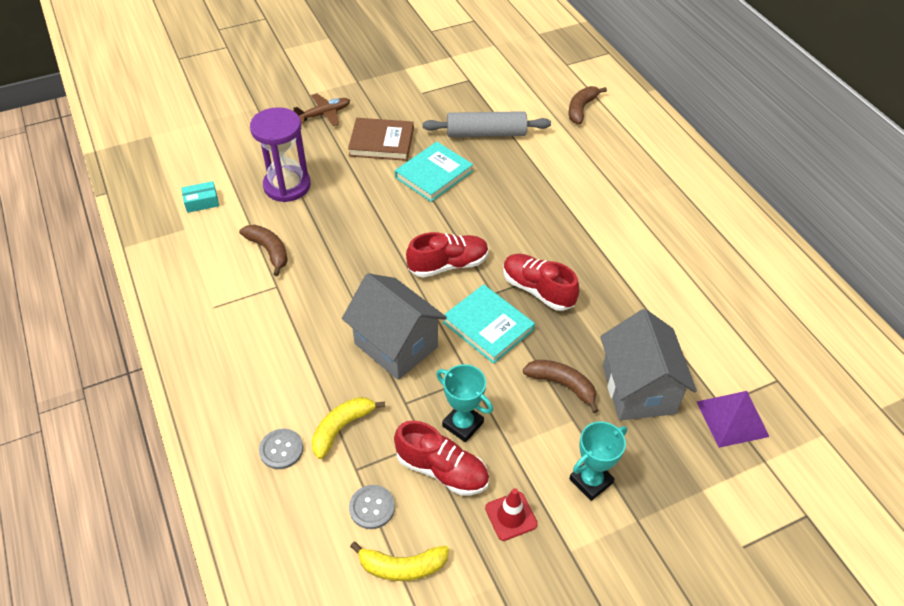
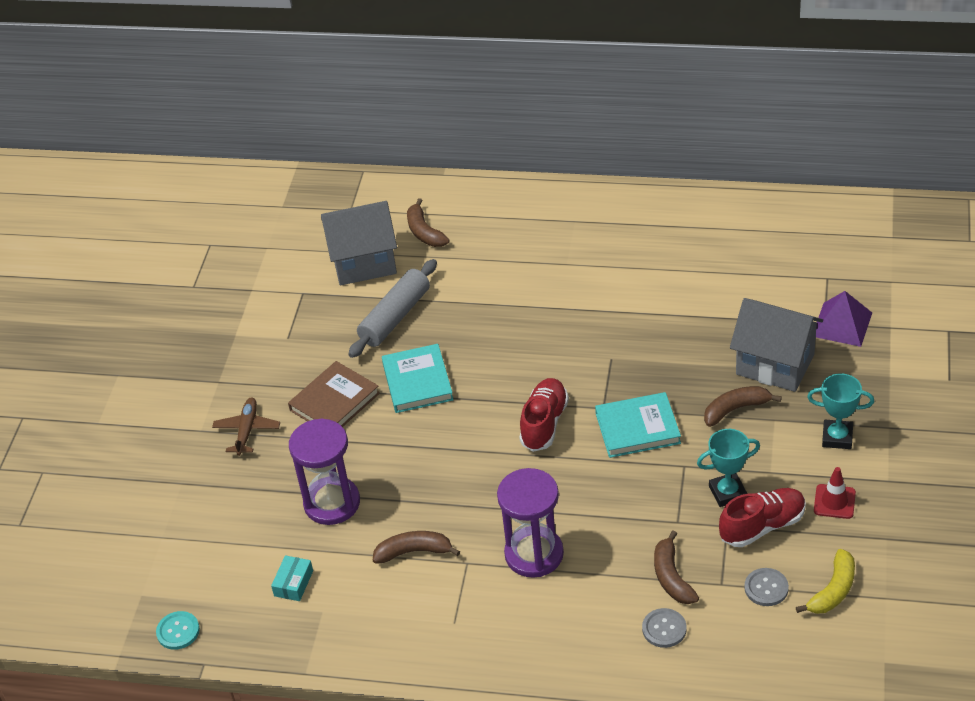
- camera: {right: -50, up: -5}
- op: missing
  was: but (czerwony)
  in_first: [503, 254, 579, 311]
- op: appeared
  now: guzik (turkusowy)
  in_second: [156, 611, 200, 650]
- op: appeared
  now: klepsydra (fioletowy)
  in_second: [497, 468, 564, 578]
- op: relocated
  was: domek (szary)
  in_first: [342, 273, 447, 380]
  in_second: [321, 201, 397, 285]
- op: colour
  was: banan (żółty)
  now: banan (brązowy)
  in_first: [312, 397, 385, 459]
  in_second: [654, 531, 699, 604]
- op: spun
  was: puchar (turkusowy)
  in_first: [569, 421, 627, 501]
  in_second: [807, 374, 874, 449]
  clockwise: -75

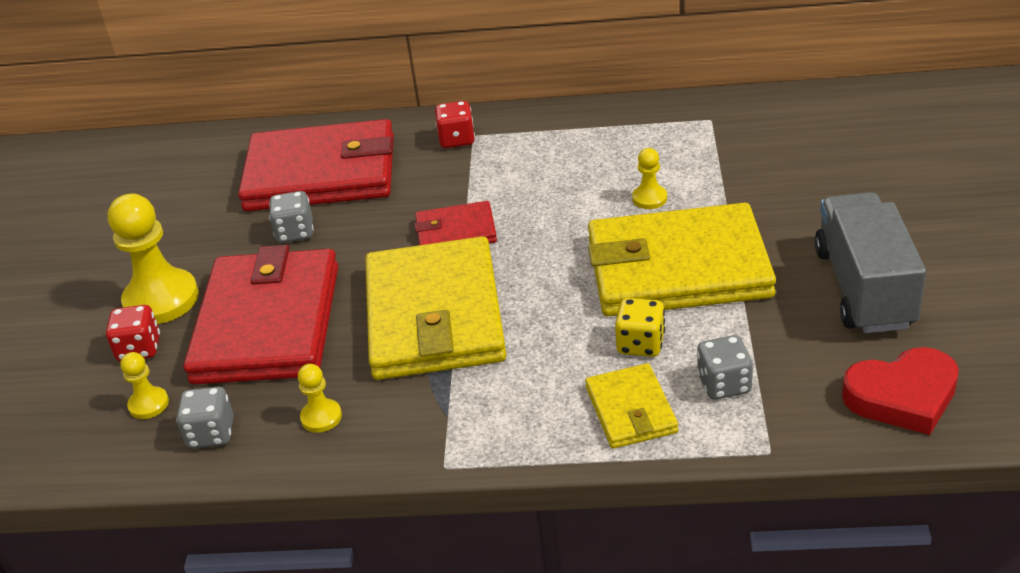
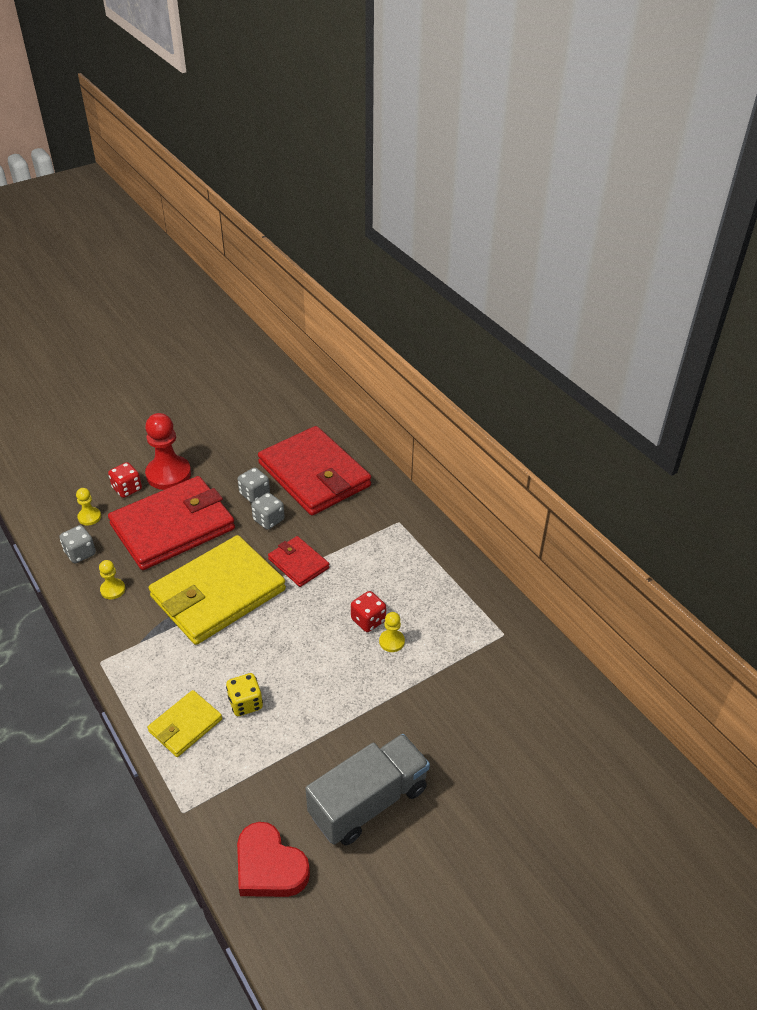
- camera: {right: 50, up: 5}
- op: missing
  was: portfel (żółty)
  in_first: [588, 203, 776, 316]
- op: relocated
  was: kostka do gry (czerwony)
  in_first: [435, 101, 475, 148]
  in_second: [351, 591, 386, 632]
- op: relocated
  was: kostka do gry (szary)
  in_first: [697, 335, 753, 400]
  in_second: [251, 493, 285, 530]
- op: colour
  was: pionek (żółty)
  now: pionek (czerwony)
  in_first: [108, 194, 199, 324]
  in_second: [145, 413, 191, 490]

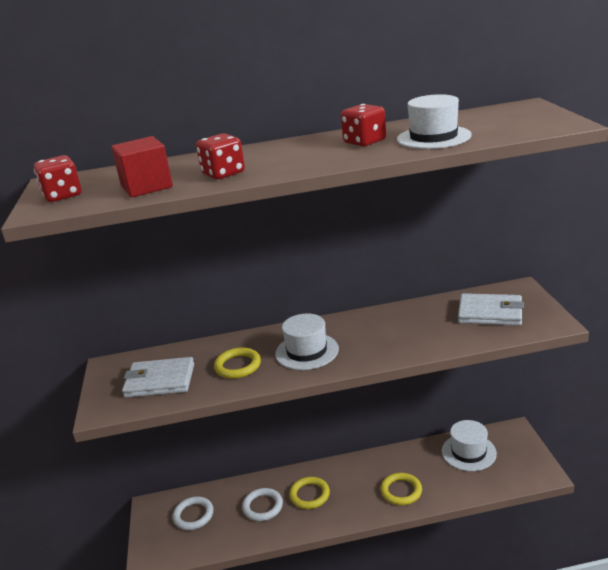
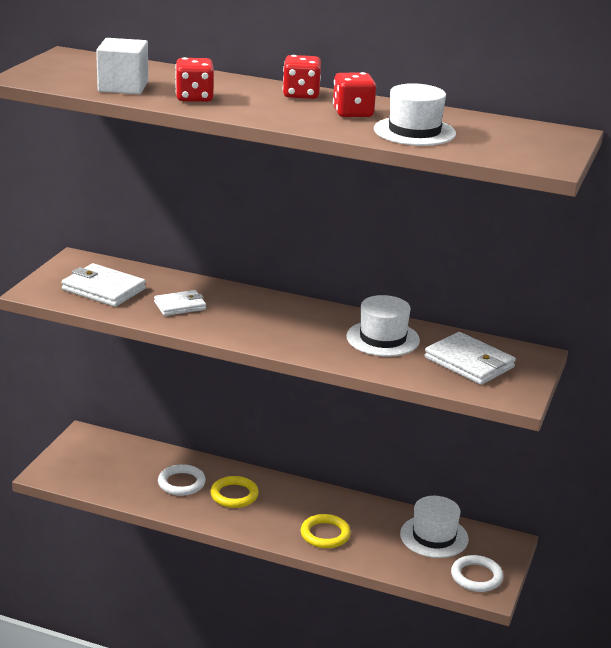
- camera: {right: 25, up: 0}
- op: relocated
  was: kostka do gry (czerwony)
  in_first: [34, 155, 82, 202]
  in_second: [283, 55, 321, 99]
- op: relocated
  was: pierścień (biały)
  in_first: [173, 497, 214, 530]
  in_second: [451, 555, 503, 592]
- op: relocated
  was: kapelusz (biały)
  in_first: [275, 313, 339, 370]
  in_second: [346, 295, 420, 357]
- op: exchanged
  was: pierścień (żółty)
  now: portfel (biały)
  in_first: [214, 347, 261, 379]
  in_second: [154, 290, 206, 316]
- op: colour
  was: sześcian (czerwony)
  now: sześcian (biały)
  in_first: [111, 136, 173, 197]
  in_second: [96, 38, 148, 94]

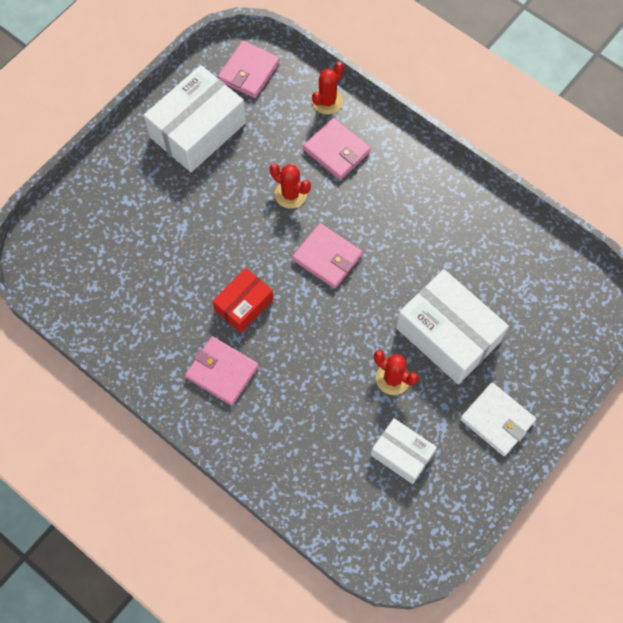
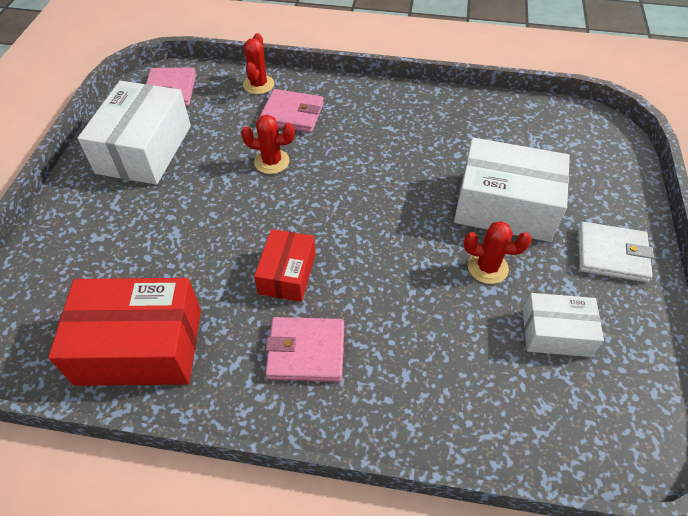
- camera: {right: -30, up: -15}
- op: missing
  was: portfel (różowy)
  in_first: [292, 223, 363, 289]
- op: appeared
  now: pudełko (czerwony)
  in_second: [48, 278, 201, 386]

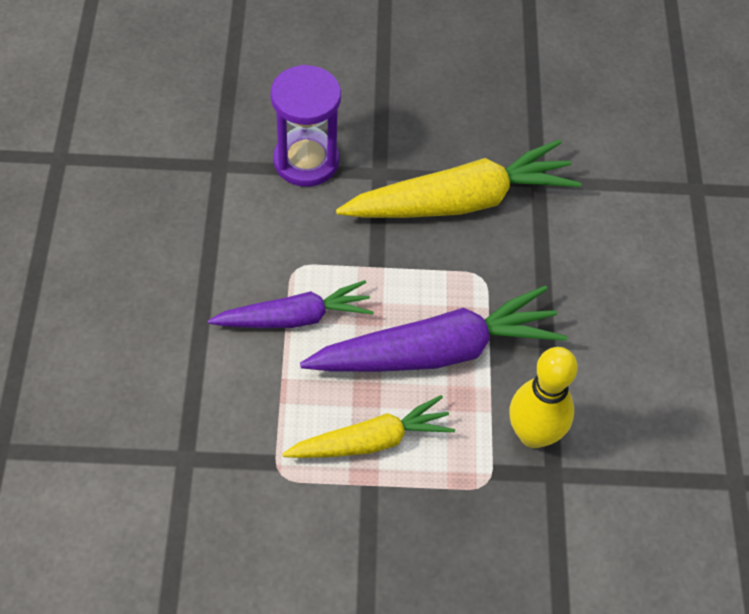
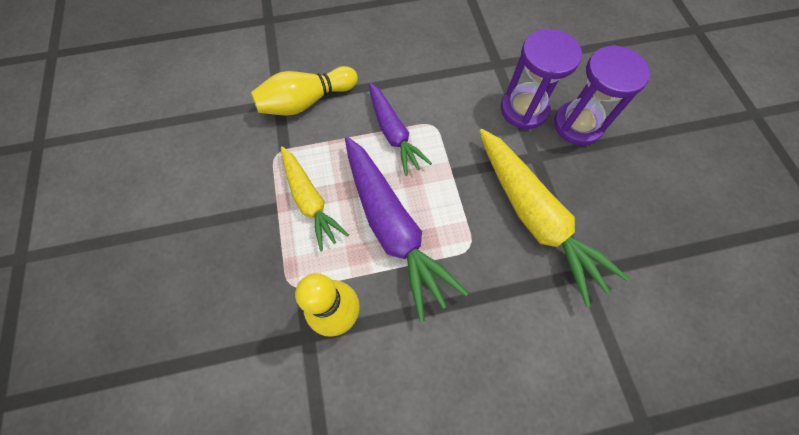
- camera: {right: 80, up: 10}
- op: appeared
  now: kręgiel (żółty)
  in_second: [251, 66, 358, 116]
- op: appeared
  now: klepsydra (fioletowy)
  in_second: [554, 45, 650, 145]

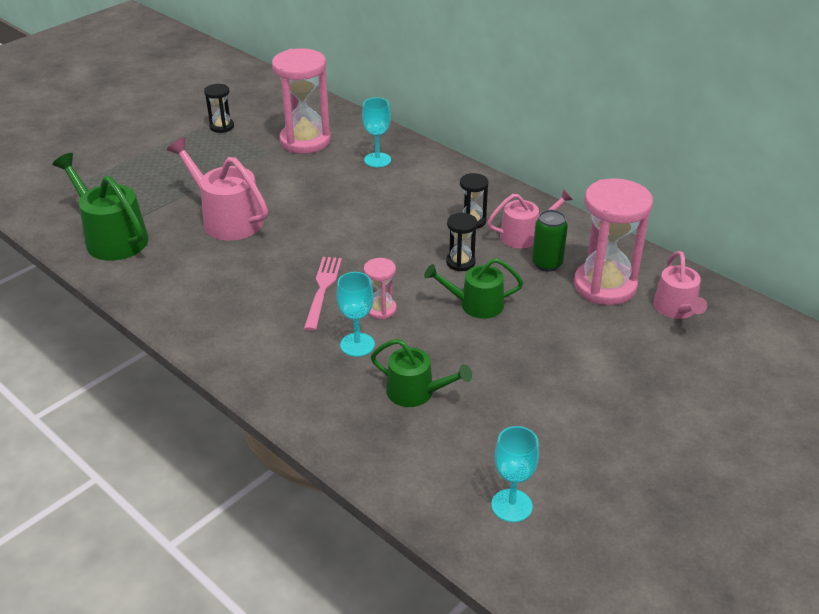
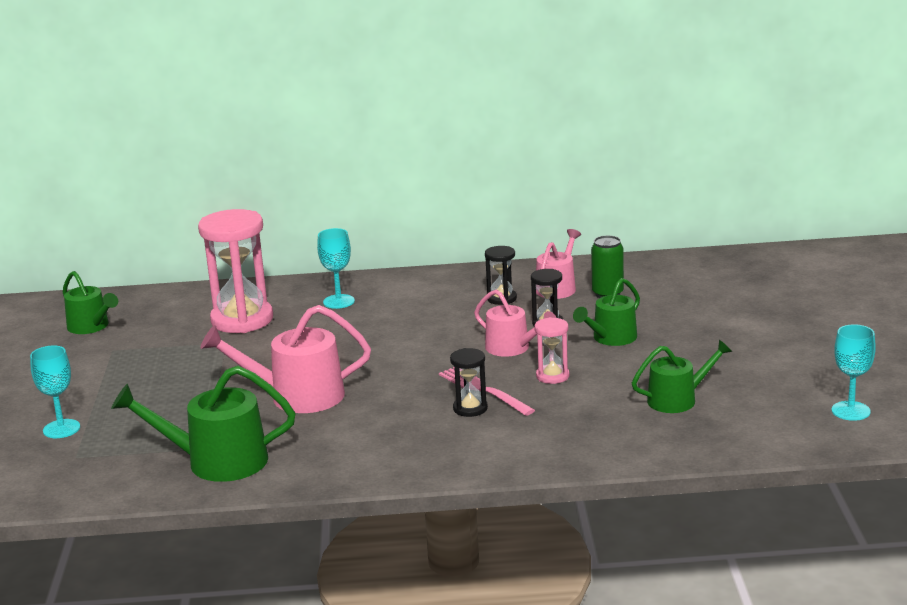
- camera: {right: -45, up: -15}
- op: missing
  was: klepsydra (różowy)
  in_first: [574, 178, 653, 305]
- op: appeared
  now: konewka (zielony)
  in_second: [63, 271, 118, 334]
- op: relocated
  was: klepsydra (czarny)
  in_first: [204, 84, 234, 133]
  in_second: [450, 348, 488, 417]
- op: relocated
  was: kielich (turkusowy)
  in_first: [336, 272, 375, 357]
  in_second: [30, 346, 80, 438]
- op: relocated
  was: konewka (różowy)
  in_first: [653, 251, 707, 319]
  in_second: [474, 290, 557, 357]

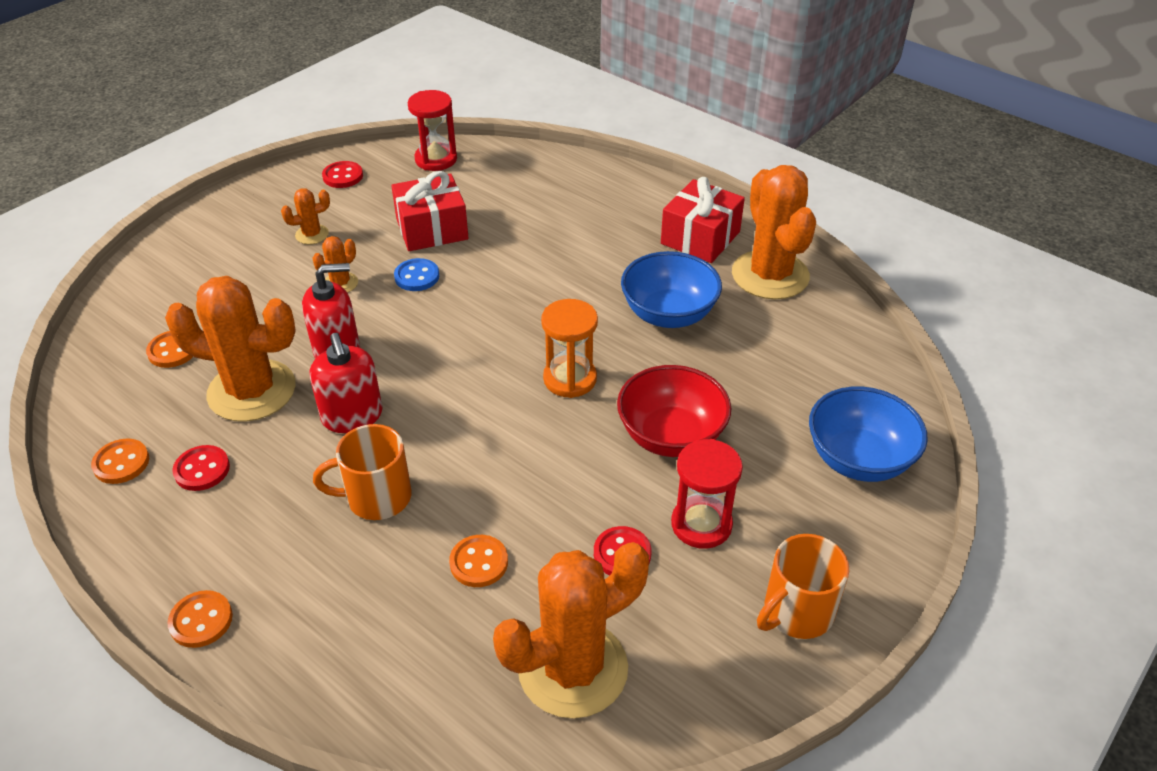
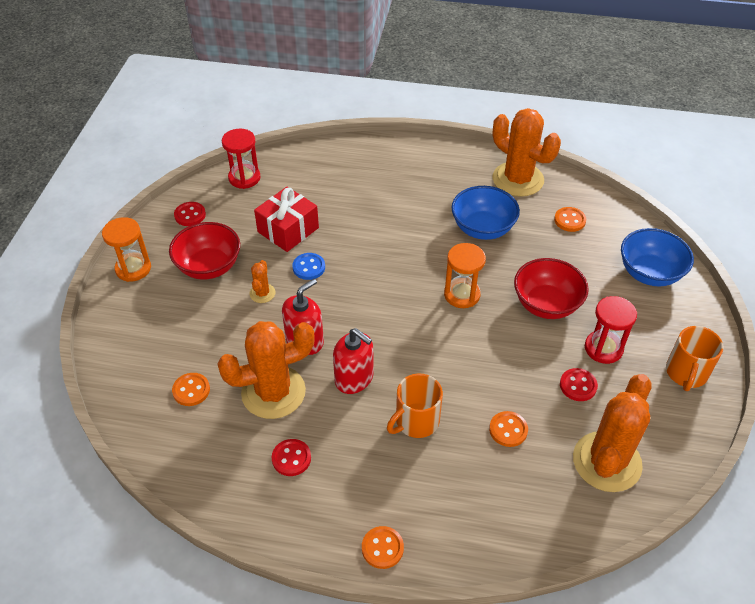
- camera: {right: -30, up: 5}
- op: missing
  was: prezent (czerwony)
  in_first: [661, 177, 745, 263]
- op: appeared
  now: klepsydra (pomarańczowy)
  in_second: [102, 217, 151, 282]
- op: relocated
  was: guzik (pomarańczowy)
  in_first: [91, 438, 149, 484]
  in_second: [554, 207, 586, 232]
- op: exchanged
  was: kaktus (pomarańczowy)
  now: miska (czerwony)
  in_first: [281, 188, 330, 244]
  in_second: [169, 222, 240, 280]

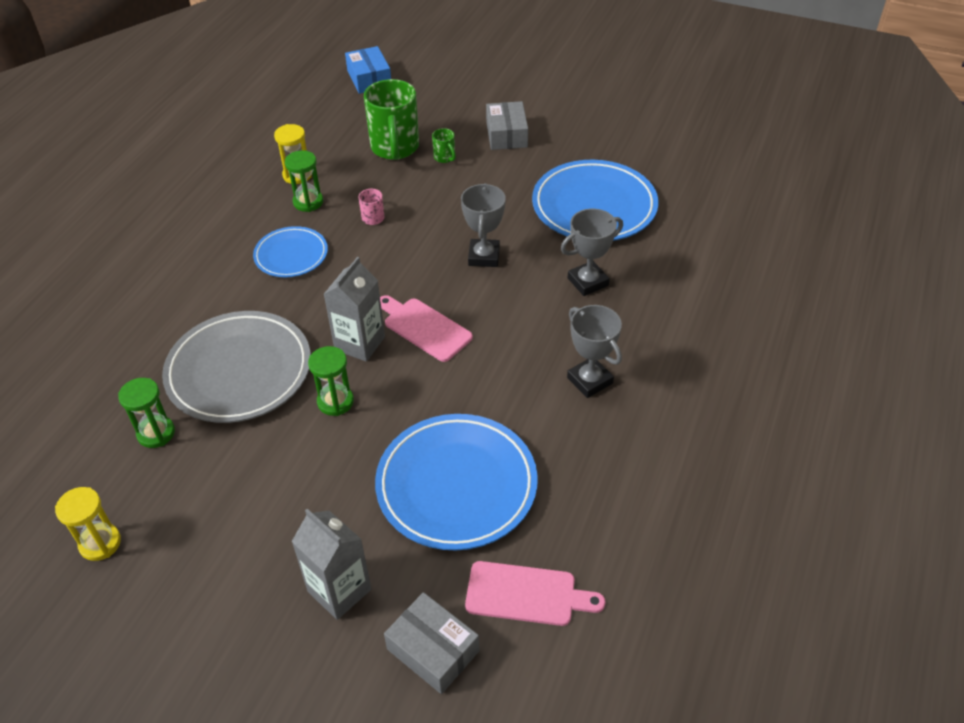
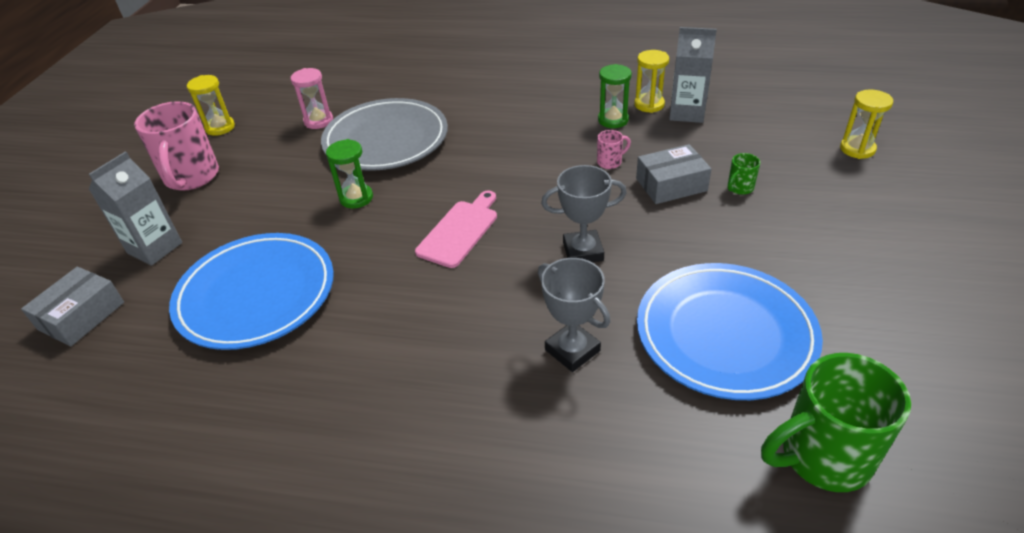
- camera: {right: 80, up: -5}
- op: missing
  was: talerz (niebieski)
  in_first: [253, 226, 328, 277]
- op: missing
  was: pudełko (niebieski)
  in_first: [345, 46, 391, 94]
- op: missing
  was: deska do krojenia (różowy)
  in_first: [465, 561, 605, 626]
- op: missing
  was: puchar (szary)
  in_first: [567, 305, 622, 398]
- op: appeared
  now: kubek (różowy)
  in_second: [134, 101, 219, 191]
- op: appeared
  now: klepsydra (żółty)
  in_second: [840, 90, 893, 159]
- op: relocated
  was: karton mleka (szary)
  in_first: [324, 257, 385, 362]
  in_second: [669, 27, 717, 123]
- op: relocated
  was: kubek (zielony)
  in_first: [364, 79, 419, 160]
  in_second: [761, 353, 911, 492]
- op: relocated
  was: pudełko (szary)
  in_first: [486, 101, 528, 150]
  in_second: [636, 144, 711, 204]
- op: colour
  was: klepsydra (zielony)
  now: klepsydra (różowy)
  in_first: [118, 378, 175, 448]
  in_second: [291, 68, 333, 129]

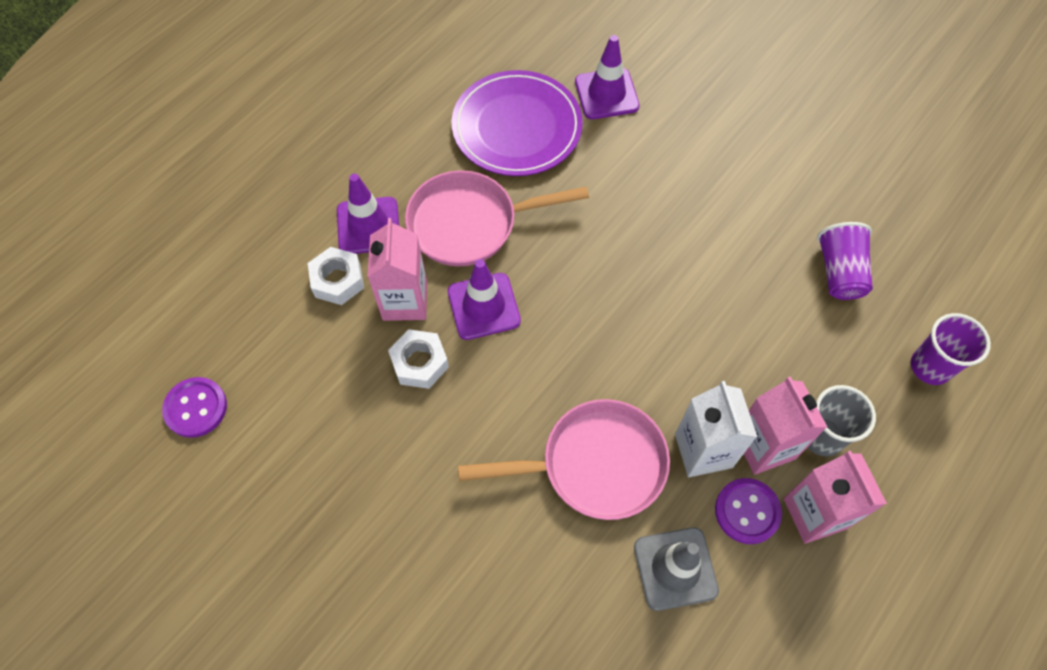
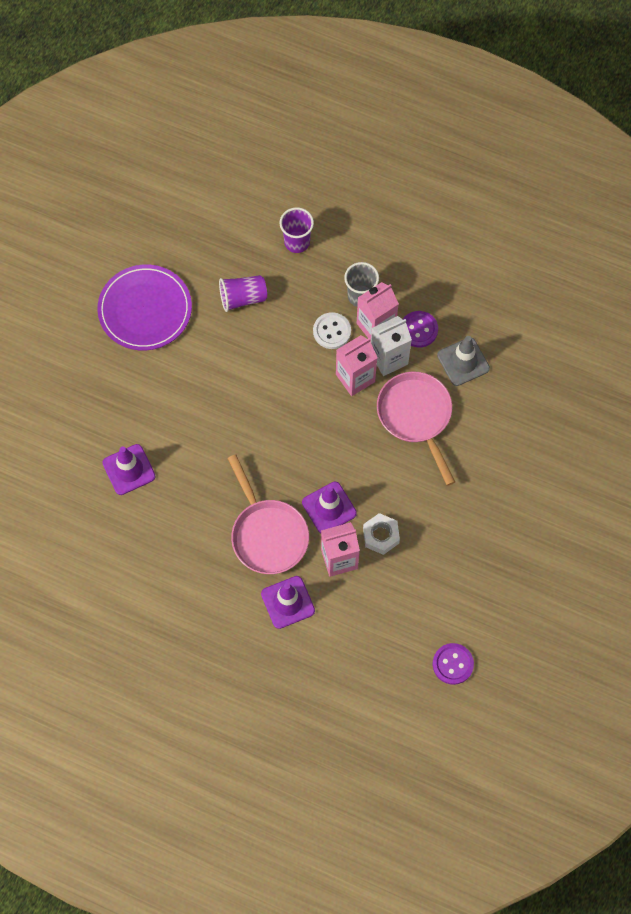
- camera: {right: -105, up: 5}
- op: missing
  was: nakrętka (biały)
  in_first: [308, 247, 364, 305]
- op: appeared
  now: guzik (biały)
  in_second: [313, 312, 351, 349]
- op: relocated
  was: talerz (fioletowy)
  in_first: [452, 70, 583, 176]
  in_second: [97, 265, 192, 350]
- op: relocated
  was: karton mleka (różowy)
  in_first: [784, 451, 887, 544]
  in_second: [336, 335, 377, 396]

